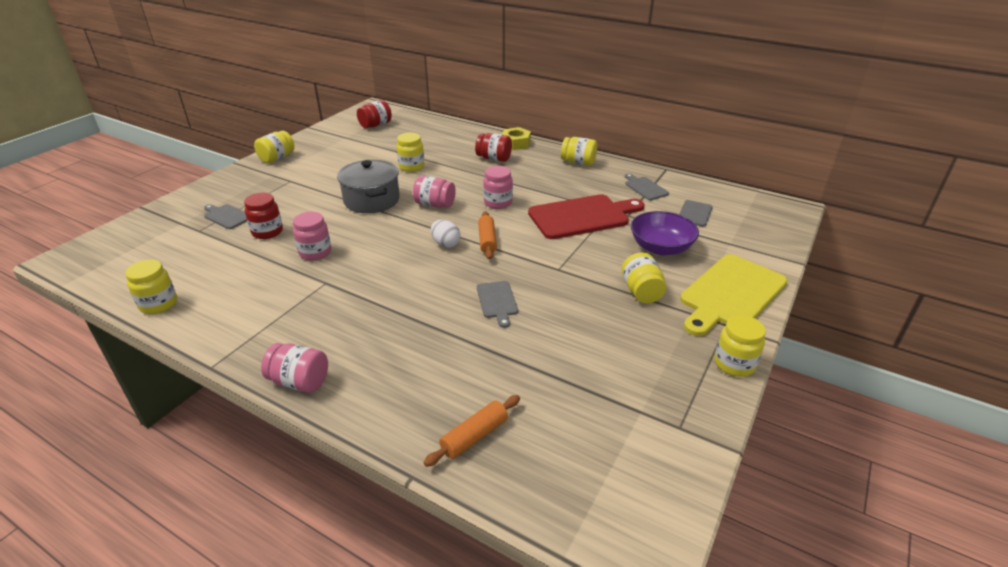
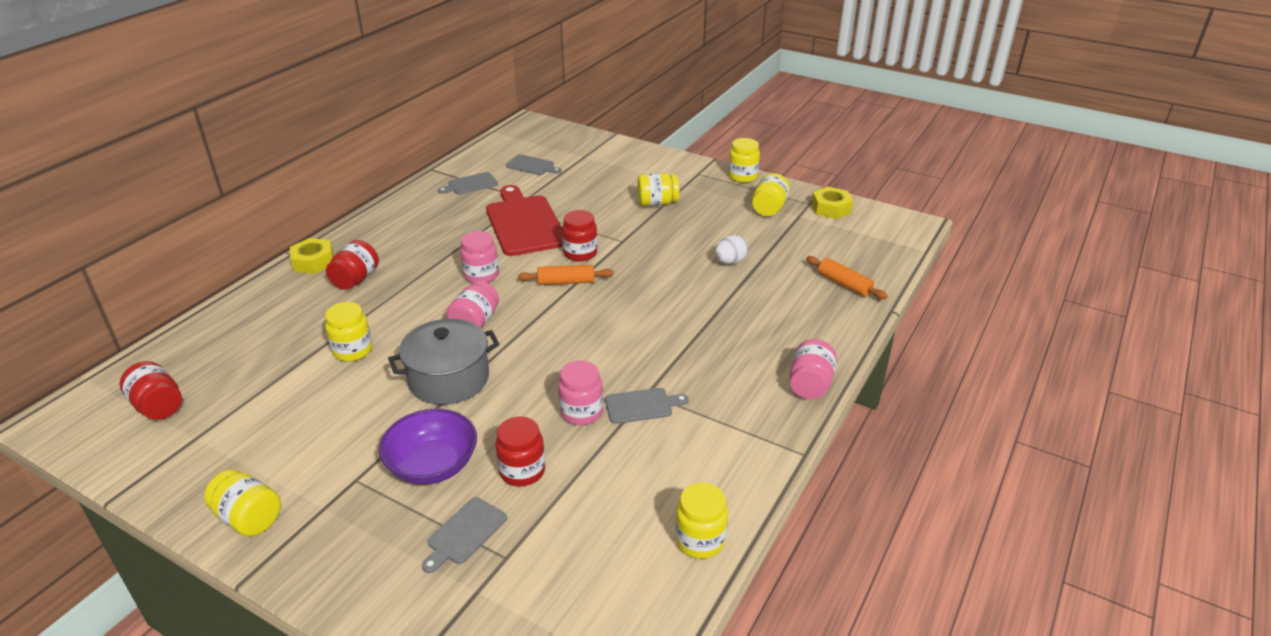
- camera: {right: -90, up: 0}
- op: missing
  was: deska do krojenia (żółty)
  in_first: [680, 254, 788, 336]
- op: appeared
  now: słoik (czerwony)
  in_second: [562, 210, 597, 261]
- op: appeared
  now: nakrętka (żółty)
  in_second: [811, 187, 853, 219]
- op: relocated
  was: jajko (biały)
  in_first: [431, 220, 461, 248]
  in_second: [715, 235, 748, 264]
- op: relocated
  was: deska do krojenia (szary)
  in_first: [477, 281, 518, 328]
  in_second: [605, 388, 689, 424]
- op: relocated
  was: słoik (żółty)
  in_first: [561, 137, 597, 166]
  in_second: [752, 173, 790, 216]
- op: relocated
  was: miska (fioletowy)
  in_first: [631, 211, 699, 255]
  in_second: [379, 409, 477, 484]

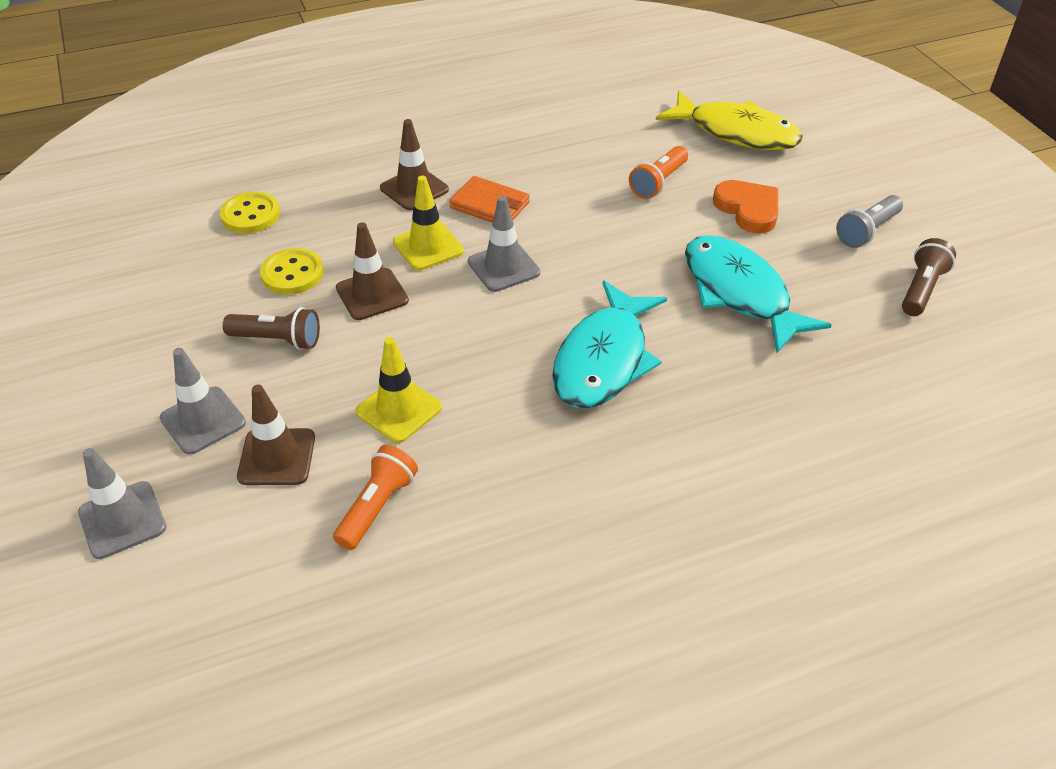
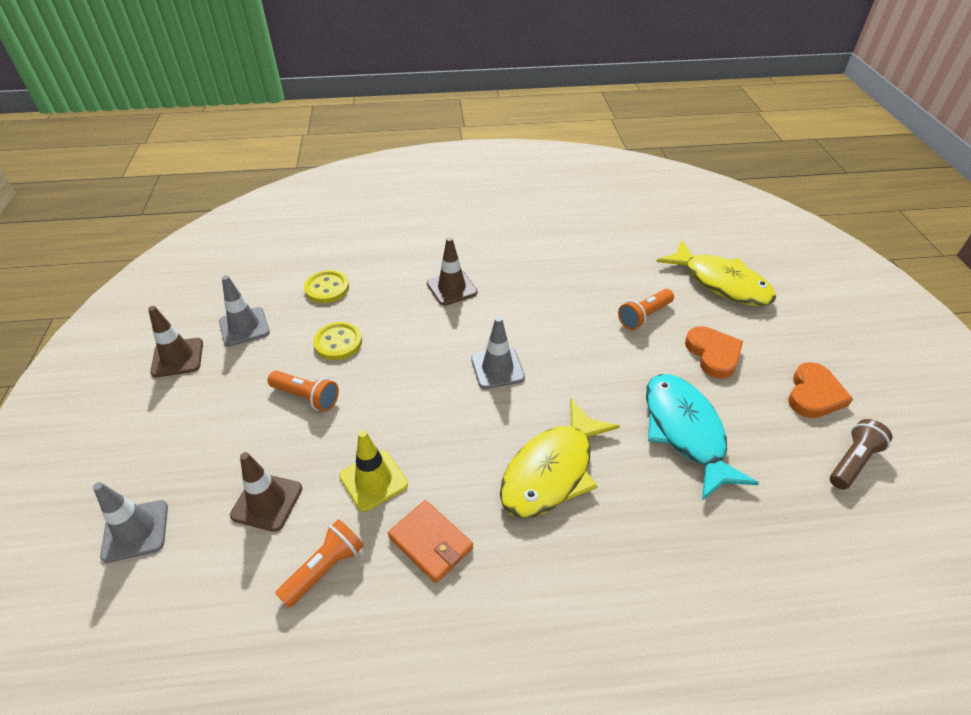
- camera: {right: 15, up: 0}
- op: missing
  was: pachołek (żółty)
  in_first: [393, 176, 464, 271]
- op: relocated
  was: pachołek (szary)
  in_first: [160, 348, 246, 455]
  in_second: [219, 275, 270, 347]
- op: relocated
  was: pachołek (brązowy)
  in_first: [336, 222, 409, 320]
  in_second: [148, 306, 203, 377]
- op: relocated
  was: portfel (pomarańczowy)
  in_first: [449, 176, 530, 223]
  in_second: [388, 500, 473, 583]
- op: exchanged
  was: latarka (szary)
  now: serce (pomarańczowy)
  in_first: [836, 195, 903, 248]
  in_second: [788, 362, 853, 418]
- op: colour
  was: latarka (brązowy)
  now: latarka (pomarańczowy)
  in_first: [223, 307, 320, 350]
  in_second: [267, 371, 339, 412]
- op: colour
  was: ryba (turkusowy)
  now: ryba (żółty)
  in_first: [552, 280, 667, 409]
  in_second: [500, 399, 620, 518]

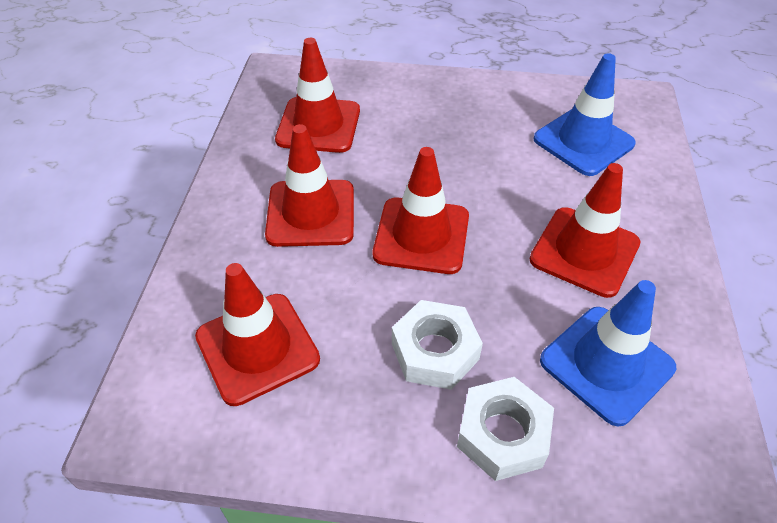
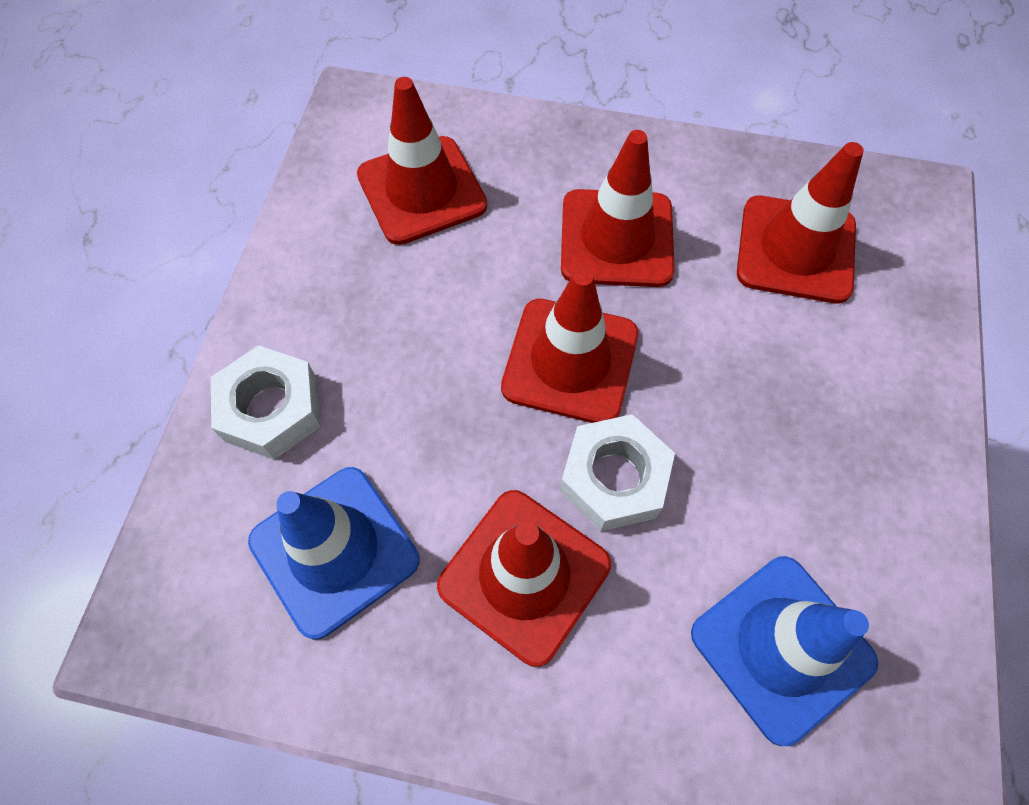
- camera: {right: 95, up: 15}
- op: relocated
  was: nakrętka (biały)
  in_first: [392, 300, 483, 390]
  in_second: [560, 414, 675, 532]

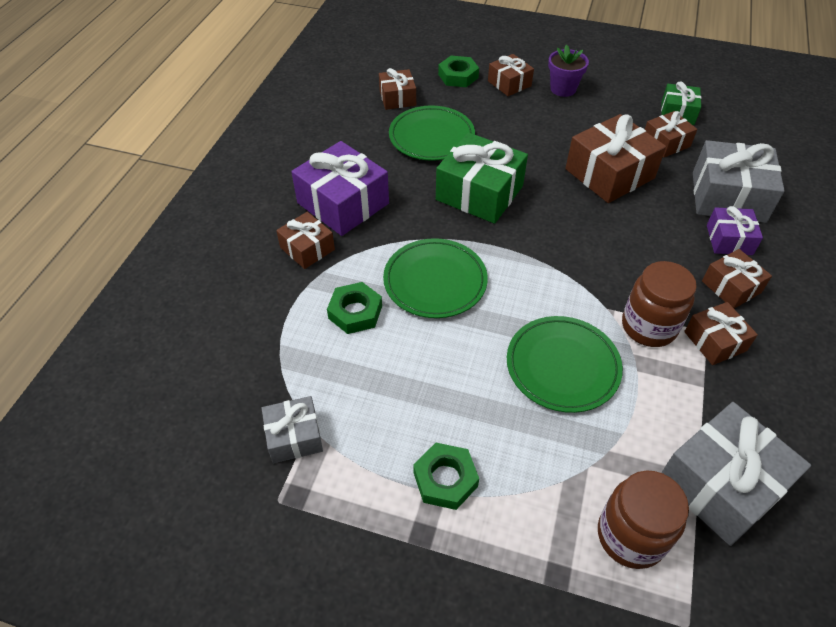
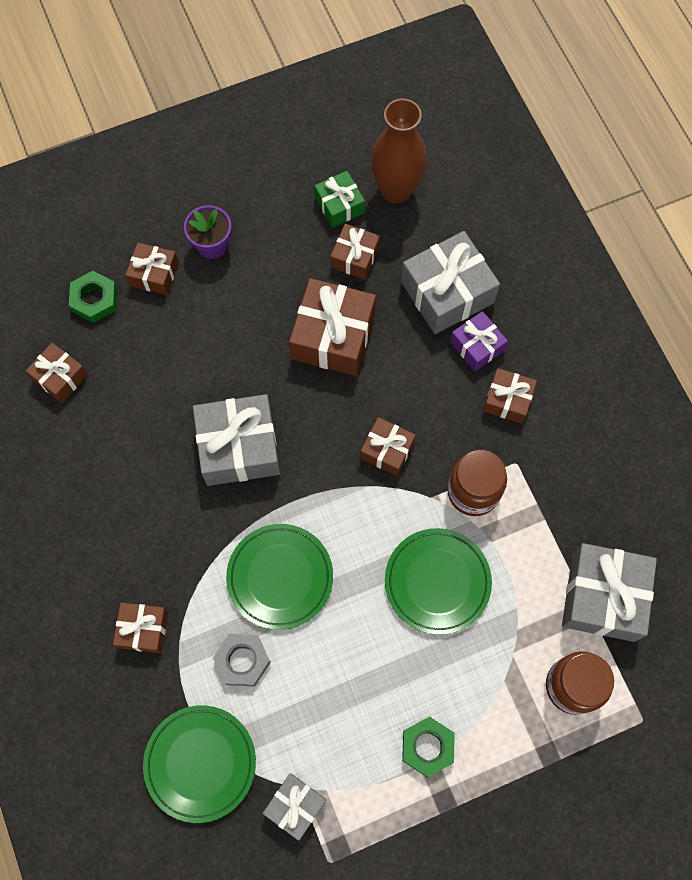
- camera: {right: -40, up: 20}
- op: missing
  was: prezent (fioletowy)
  in_first: [291, 141, 389, 236]
- op: appeared
  now: wazon (brązowy)
  in_second: [371, 98, 427, 204]
- op: relocated
  was: talerz (zielony)
  in_first: [389, 105, 475, 161]
  in_second: [143, 705, 256, 823]
- op: relocated
  was: prezent (brązowy)
  in_first: [684, 302, 758, 365]
  in_second: [360, 417, 416, 476]
- op: colour
  was: nakrętka (zielony)
  now: nakrętka (szary)
  in_first: [327, 282, 382, 334]
  in_second: [213, 634, 271, 687]
- op: colour
  was: prezent (zielony)
  now: prezent (szary)
  in_first: [436, 132, 528, 224]
  in_second: [193, 394, 280, 486]

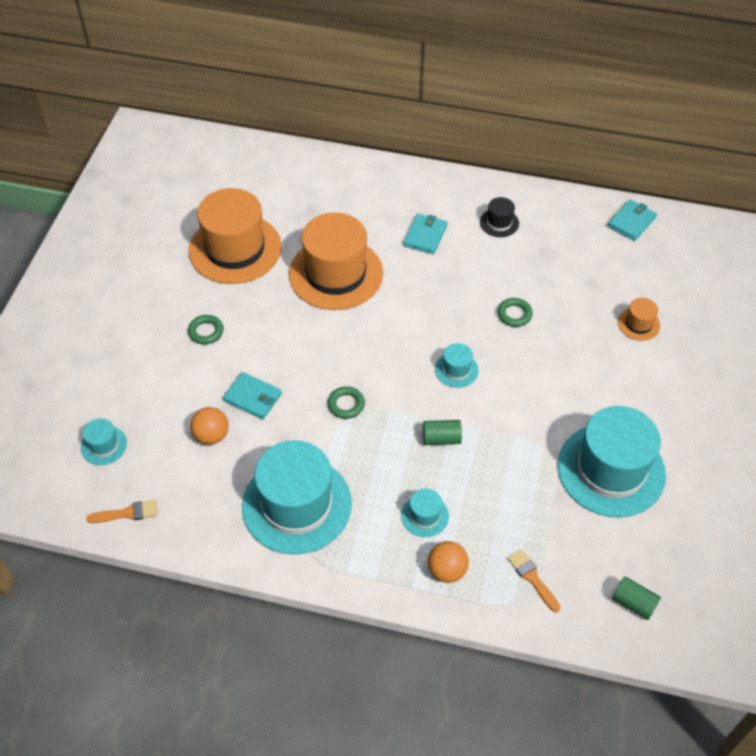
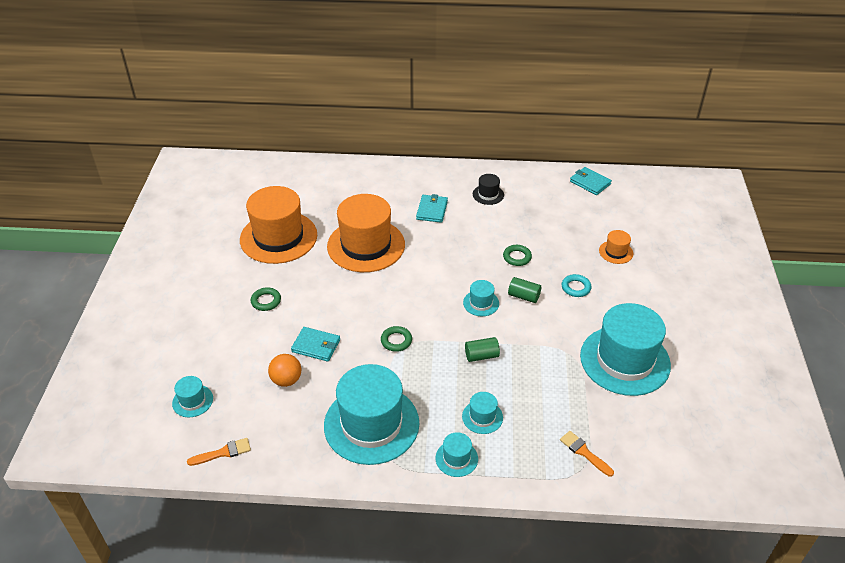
- camera: {right: -10, up: -10}
- op: missing
  was: piłka (pomarańczowy)
  in_first: [428, 541, 469, 583]
- op: appeared
  now: kapelusz (turkusowy)
  in_second: [436, 432, 478, 477]
- op: appeared
  now: pierścień (turkusowy)
  in_second: [562, 274, 592, 297]
- op: relocated
  was: walec (zielony)
  in_first: [612, 576, 661, 620]
  in_second: [508, 277, 541, 303]
- op: spun
  was: portfel (turkusowy)
  in_first: [608, 200, 657, 241]
  in_second: [570, 167, 612, 195]
  clockwise: -75

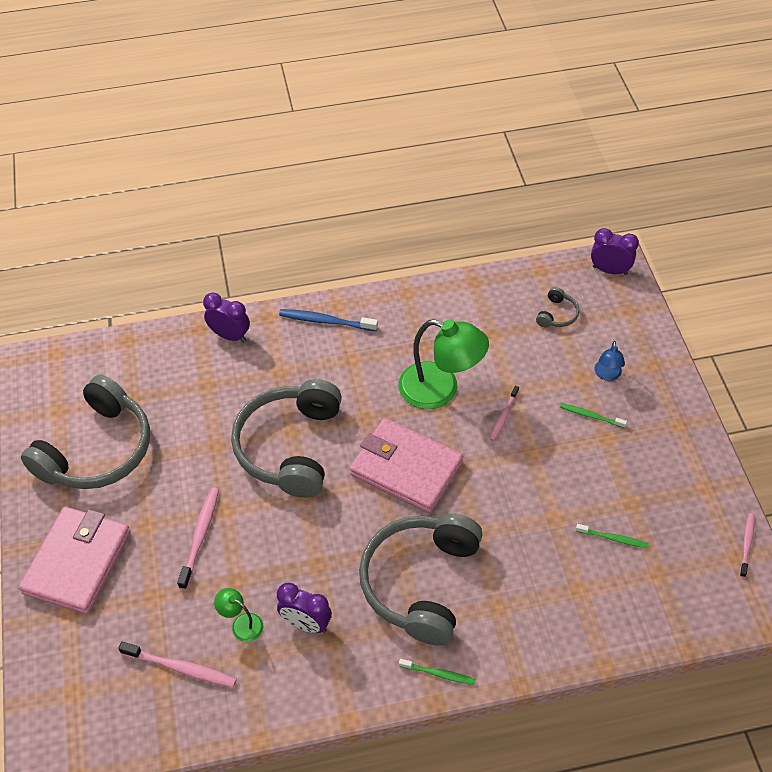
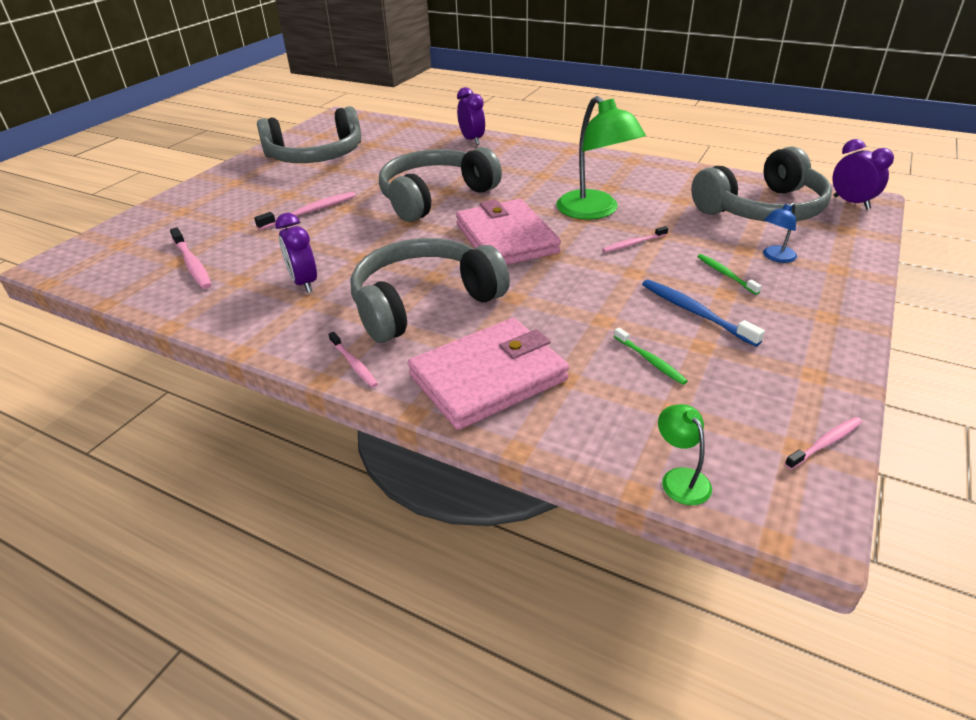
- camera: {right: 40, up: -15}
- op: relocated
  was: portfel (różowy)
  in_first: [19, 507, 131, 614]
  in_second: [408, 318, 569, 430]
- op: relocated
  was: lampka (zielony)
  in_first: [214, 588, 263, 642]
  in_second: [658, 404, 712, 505]
- op: relocated
  was: szczoteczka do zębów (niebieski)
  in_first: [279, 309, 378, 331]
  in_second: [642, 279, 765, 347]
- op: colour
  was: szczoteczka do zębów (zielony)
  now: szczoteczka do zębów (różowy)
  in_first: [399, 659, 476, 685]
  in_second: [329, 332, 378, 388]
- op: size
  was: słuchawki (szary)
  in_first: [536, 287, 579, 327]
  in_second: [691, 146, 832, 222]
  ratio: 2.48

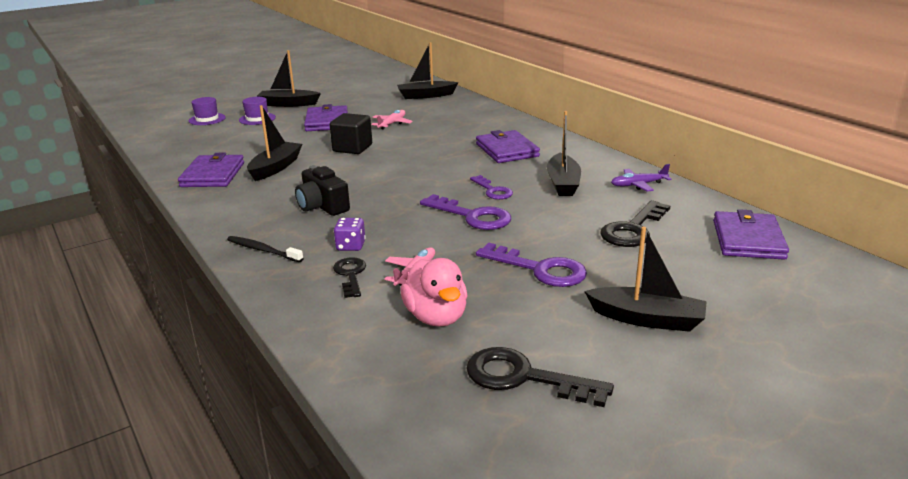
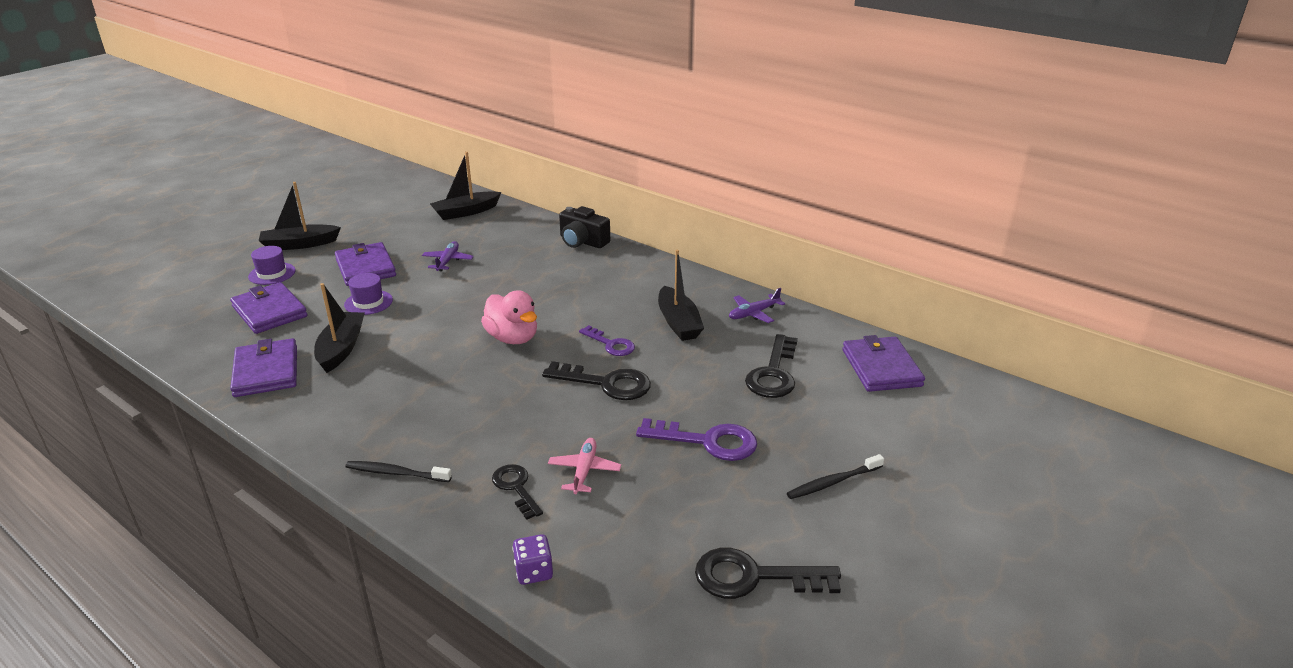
- camera: {right: -20, up: 5}
- op: missing
  was: sześcian (czarny)
  in_first: [330, 113, 372, 154]
- op: relocated
  was: kapelusz (fioletowy)
  in_first: [189, 97, 226, 125]
  in_second: [344, 273, 393, 315]
- op: relocated
  was: aparat fotograficzny (czarny)
  in_first: [295, 165, 350, 216]
  in_second: [559, 206, 610, 248]
- op: relocated
  was: kostka do gry (fioletowy)
  in_first: [334, 218, 366, 251]
  in_second: [512, 534, 553, 585]
- op: relocated
  was: kaczka (różowy)
  in_first: [400, 258, 468, 327]
  in_second: [481, 290, 537, 344]
- op: relocated
  was: portfel (fioletowy)
  in_first: [476, 130, 540, 163]
  in_second: [230, 282, 308, 334]
- op: exchanged
  was: łódka (czarny)
  now: szczoteczka do zębów (czarny)
  in_first: [584, 227, 707, 332]
  in_second: [787, 454, 884, 499]
- op: colour
  was: samolot (różowy)
  now: samolot (fioletowy)
  in_first: [372, 110, 413, 130]
  in_second: [422, 241, 474, 271]
- op: colour
  was: klucz (fioletowy)
  now: klucz (czarny)
  in_first: [420, 194, 511, 230]
  in_second: [542, 361, 651, 400]

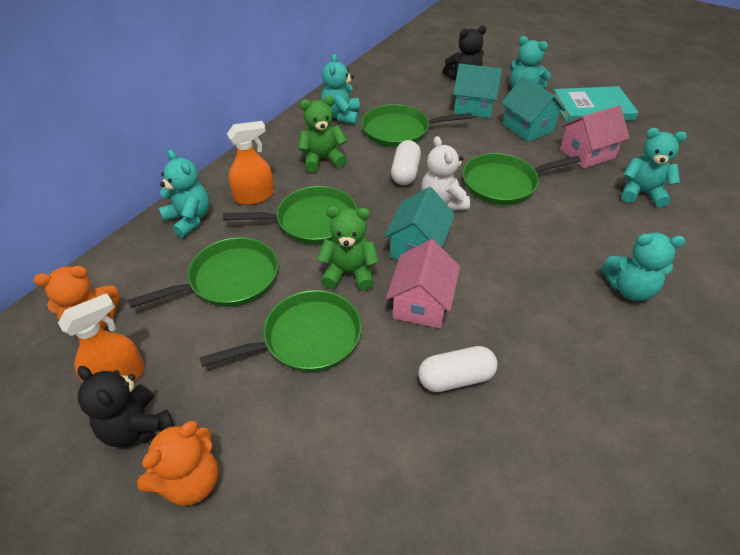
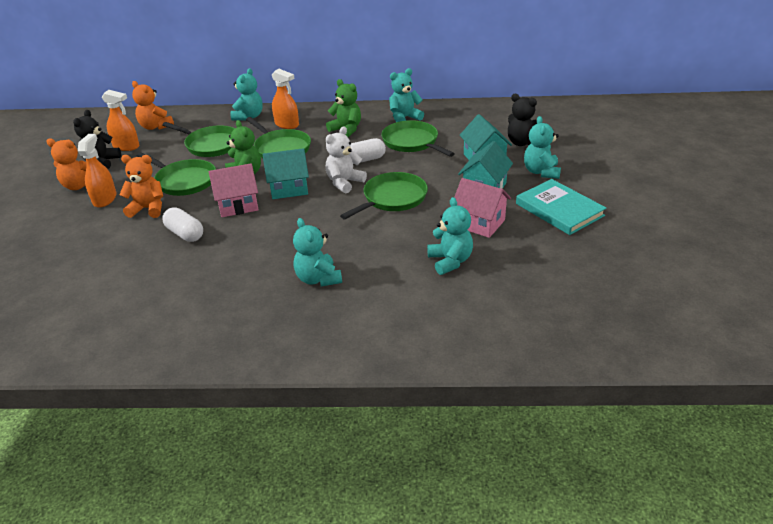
- camera: {right: 60, up: -10}
- op: appeared
  now: spryskiwacz (pomarańczowy)
  in_second: [78, 134, 116, 208]
- op: appeared
  now: miś (pomarańczowy)
  in_second: [119, 155, 163, 218]
- op: spun
  was: patelnia (zielony)
  in_first: [462, 153, 581, 205]
  in_second: [340, 172, 428, 219]
  clockwise: 90

